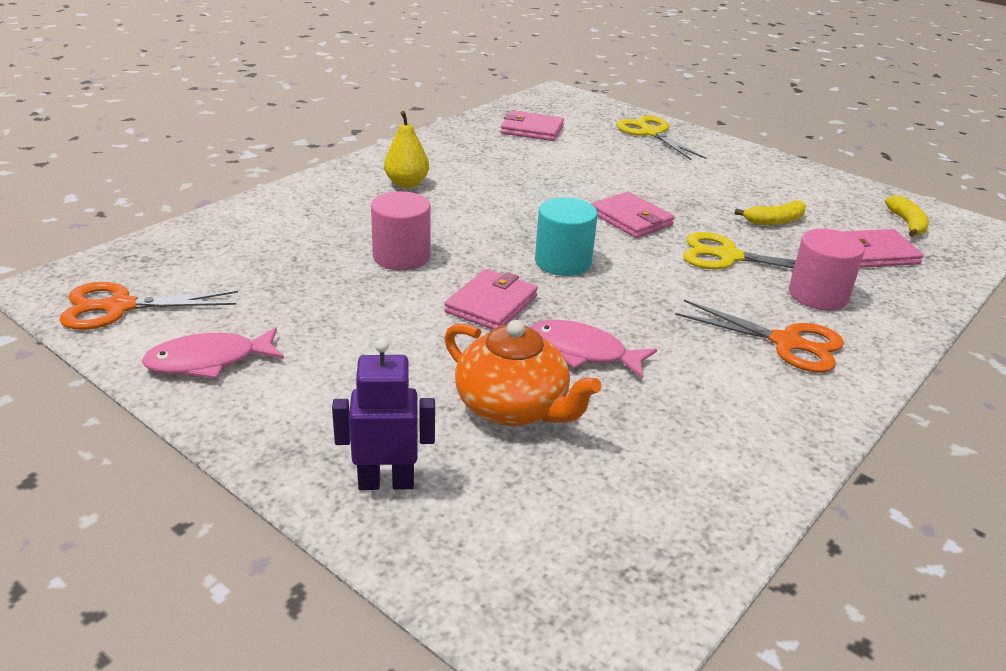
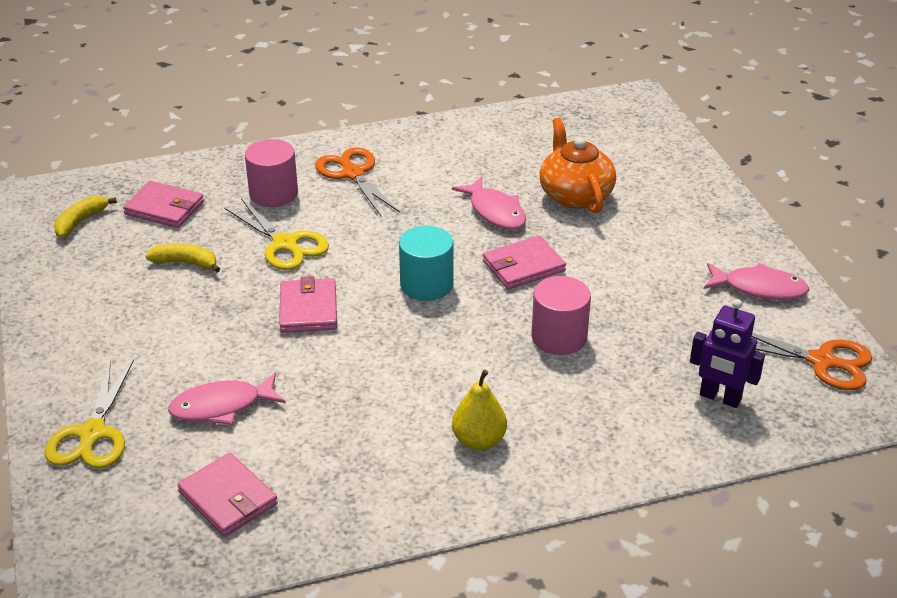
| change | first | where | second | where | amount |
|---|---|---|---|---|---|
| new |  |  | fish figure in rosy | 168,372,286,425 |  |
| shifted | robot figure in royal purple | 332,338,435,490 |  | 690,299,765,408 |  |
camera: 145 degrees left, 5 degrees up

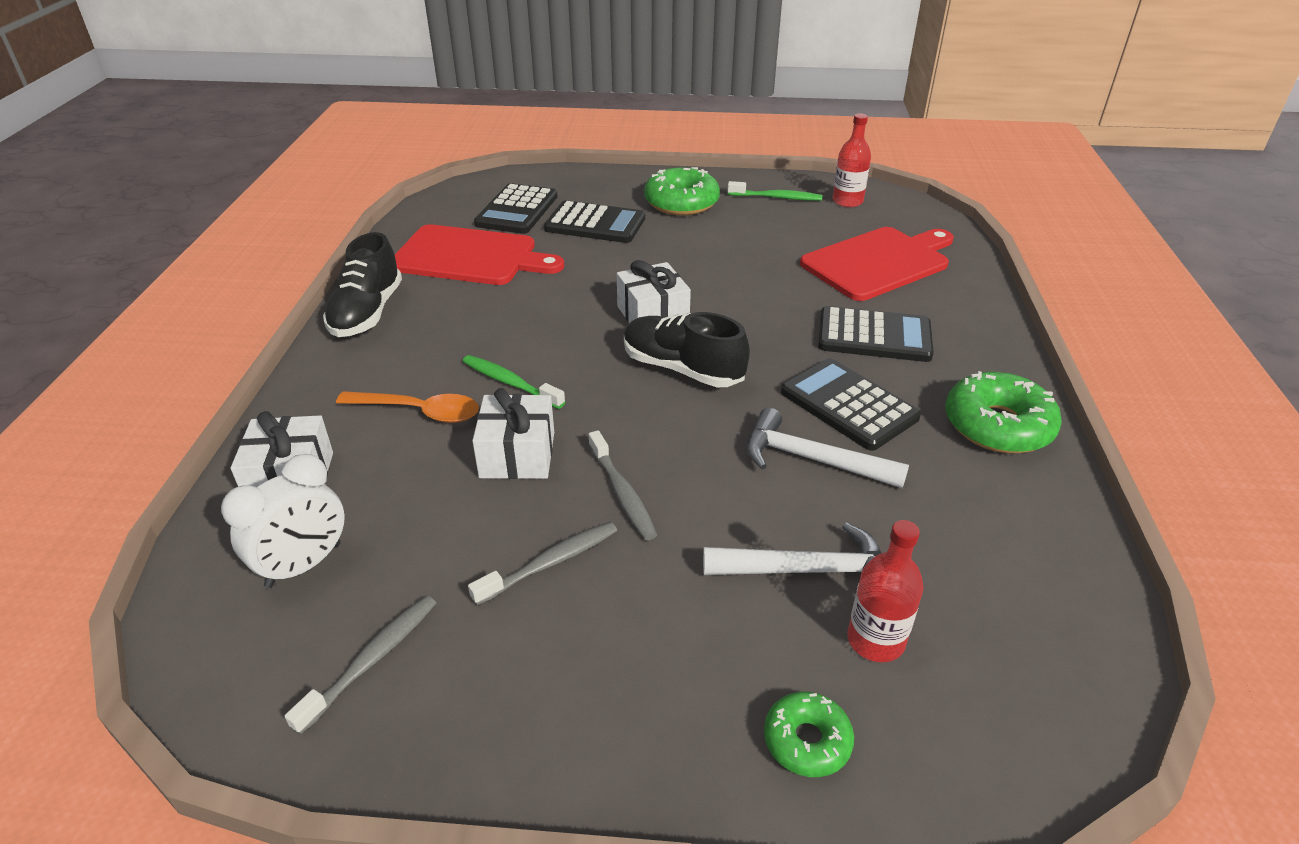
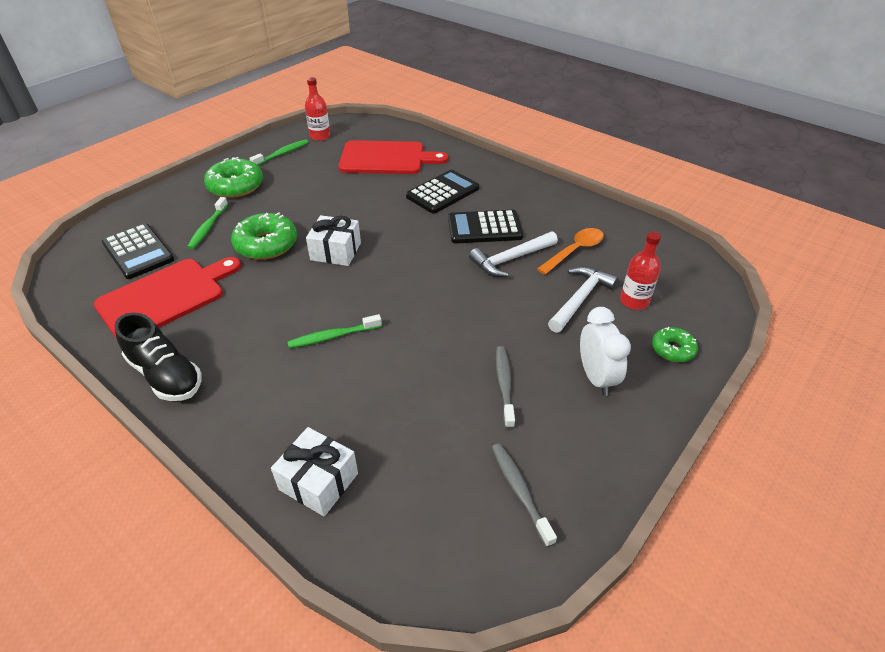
| change | first | where | second | where | amount |
|---|---|---|---|---|---|
| swapped | pocket calculator in ebony | 544,200,645,243 | dental brush in emerald | 187,197,228,249 |  |
| shifted | donut in emerald | 946,371,1062,453 |  | 231,212,297,260 |  |
| rotated | chopping board in crimson | 800,227,954,301 |  | 339,140,448,174 | 90 degrees clockwise |
| shifted | spoon in orange | 336,391,479,423 |  | 537,228,604,275 |  |
| shifted | bedside clock in white | 221,454,345,588 |  | 580,307,631,396 |  |
| gone | gift in white | 472,388,554,479 |  |  |  |
| gone | dental brush in grey | 589,430,657,540 |  |  |  |
| gone | shoe in ebony | 624,312,750,387 |  |  |  |
camera: 55 degrees left, 5 degrees up

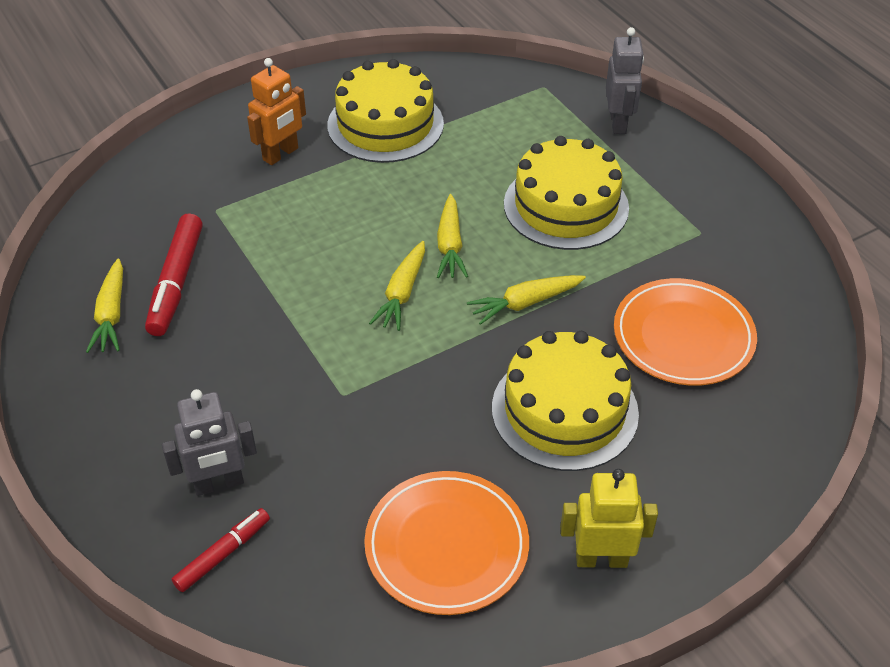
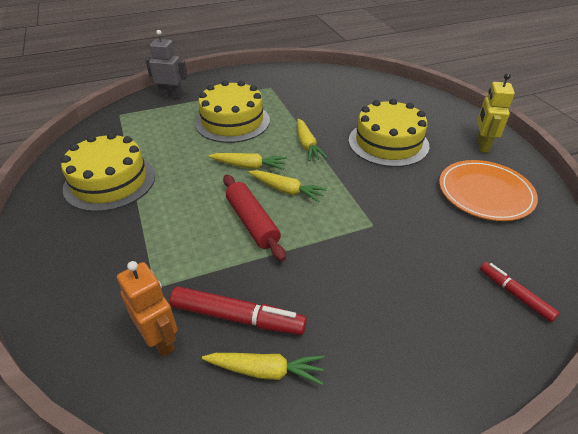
| change | first | where | second | where | amount |
|---|---|---|---|---|---|
| shifted | robot figure in orange | 247,58,306,165 |  | 117,261,178,357 |  |
| new |  |  | rolling pin in crimson | 223,175,286,261 |  |
| gone | robot figure in grey | 162,389,257,496 |  |  |  |
| gone | dinner plate in orange | 614,278,757,386 |  |  |  |
camera: 80 degrees left, 5 degrees down

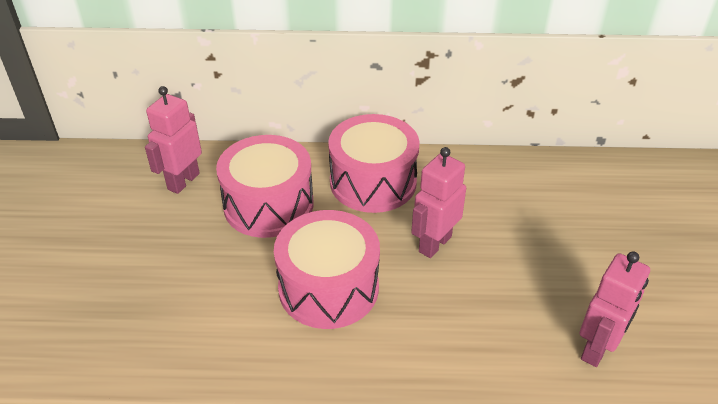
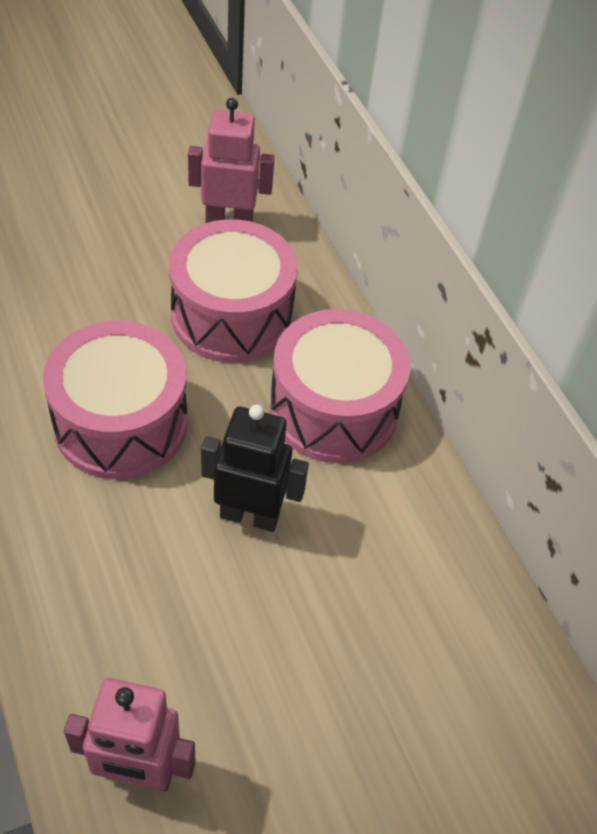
| change | first | where | second | where | amount |
|---|---|---|---|---|---|
| repainted | robot figure in rosy | 411,147,466,258 | robot figure in ebony | 201,404,309,532 |  |
camera: 60 degrees right, 10 degrees up

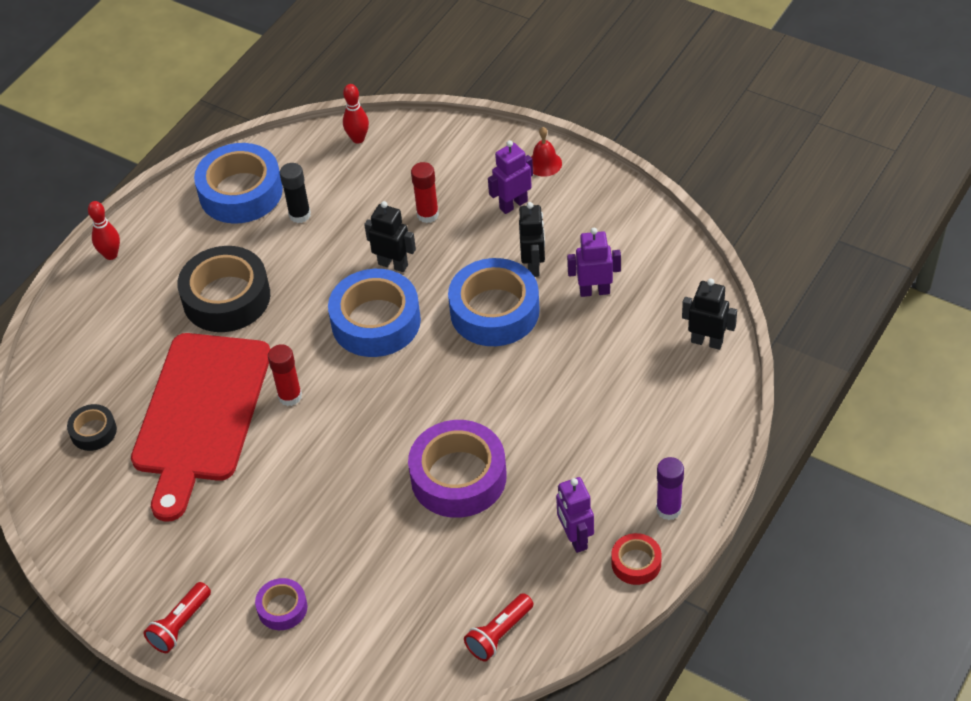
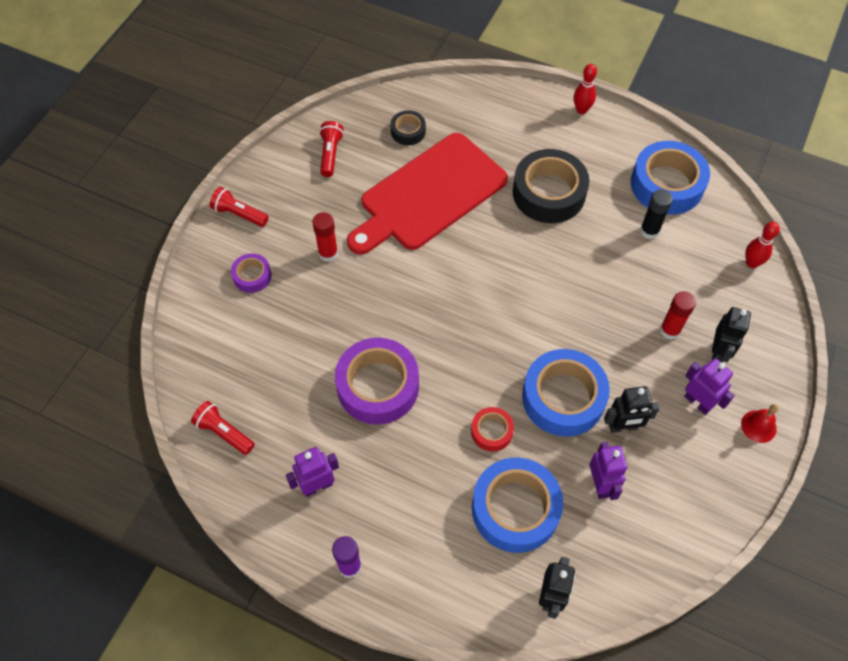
| change | first | where | second | where | amount |
|---|---|---|---|---|---|
| shifted | stick of glue in crimson | 268,344,302,406 |  | 312,212,338,262 |  |
| new |  |  | pocket torch in crimson | 319,121,344,177 |  |
| rotated | chopping board in crimson | 131,333,270,522 |  | 347,133,508,255 | 45 degrees counterclockwise |
| shifted | sticky tape in crimson | 611,533,662,585 |  | 471,407,514,452 |  |
| shifted | sticky tape in royal blue | 328,269,421,357 |  | 472,458,563,553 |  |
| shifted | robot figure in ebony | 364,201,416,272 |  | 712,307,751,362 |  |
camera: 80 degrees right, 10 degrees up

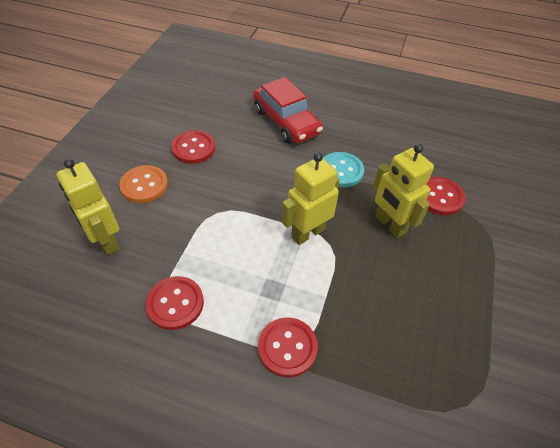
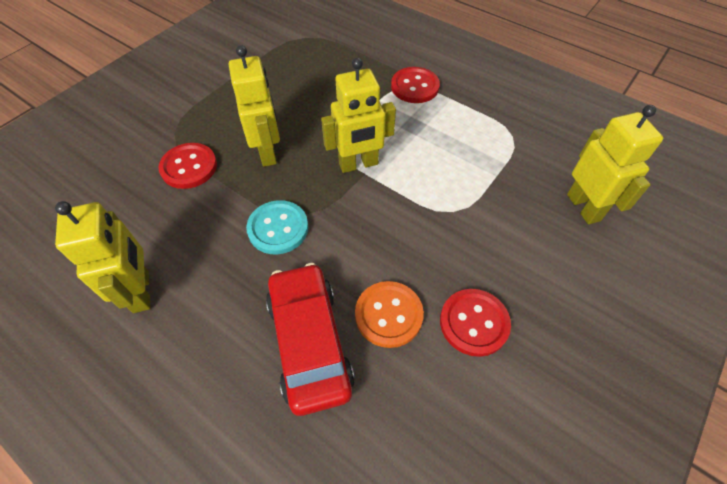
| change | first | where | second | where | amount |
|---|---|---|---|---|---|
| new |  |  | robot figure in yellow | 55,201,151,313 |  |
| shifted | shirt button in orange | 119,165,168,203 |  | 355,281,424,348 |  |
| gone | shirt button in crimson | 146,276,204,330 |  |  |  |
camera: 160 degrees left, 5 degrees up

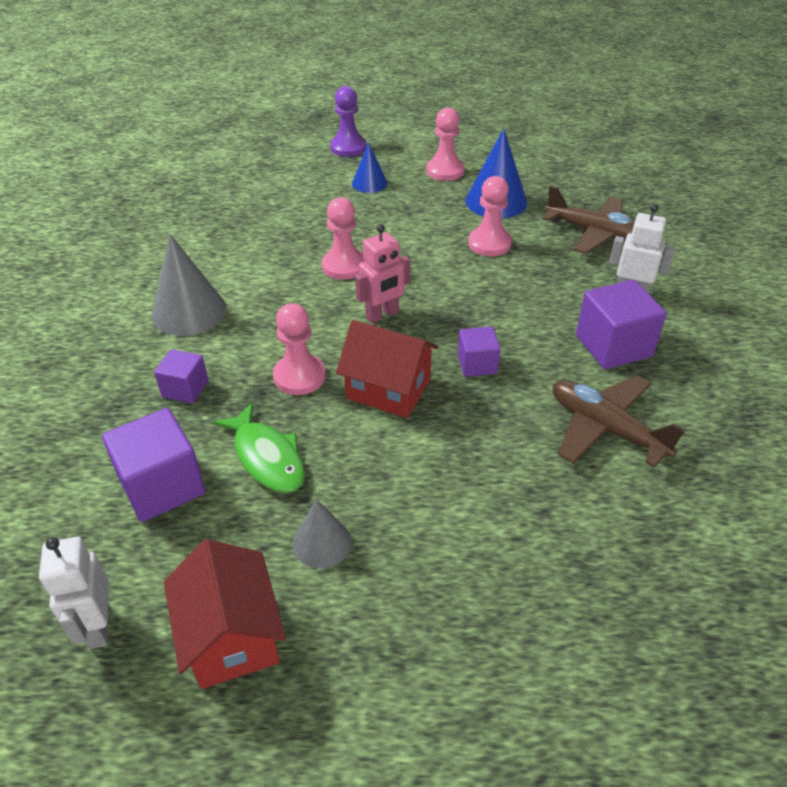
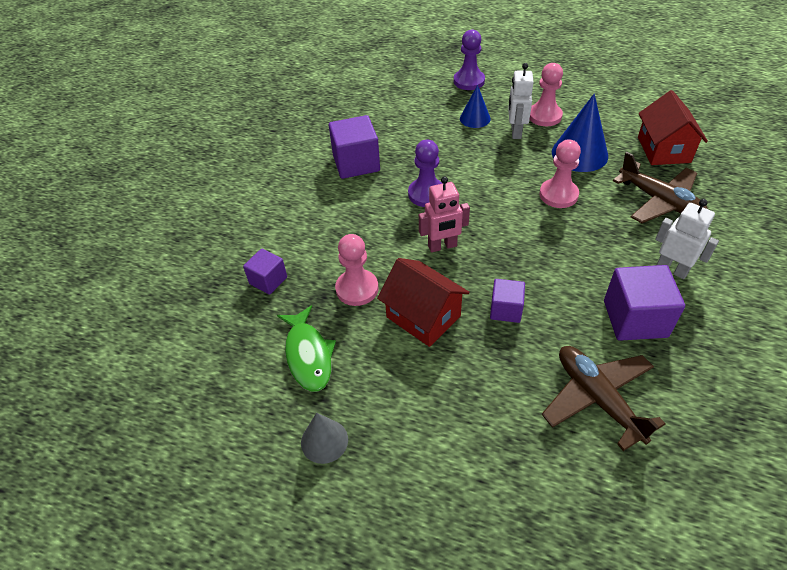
| change | first | where | second | where | amount |
|---|---|---|---|---|---|
| shifted | cube in royal purple | 102,408,205,522 |  | 329,115,380,179 |  |
| repainted | chess pawn in rosy | 322,197,365,280 | chess pawn in royal purple | 408,139,443,207 |  |
| shifted | robot figure in white | 39,537,109,649 |  | 508,63,534,139 |  |
| shifted | cottage in crimson | 164,539,286,689 |  | 638,90,708,165 |  |
| gone | cone shape in grey | 152,234,226,336 |  |  |  |
camera: 20 degrees right, 5 degrees up

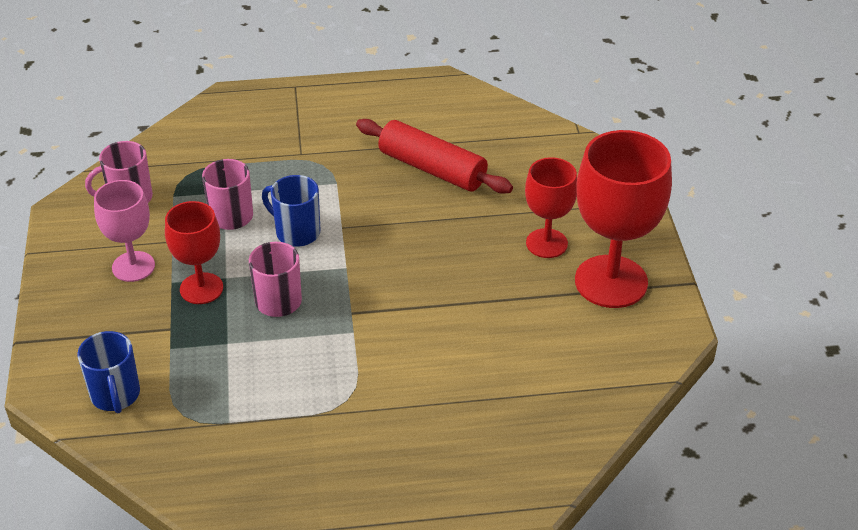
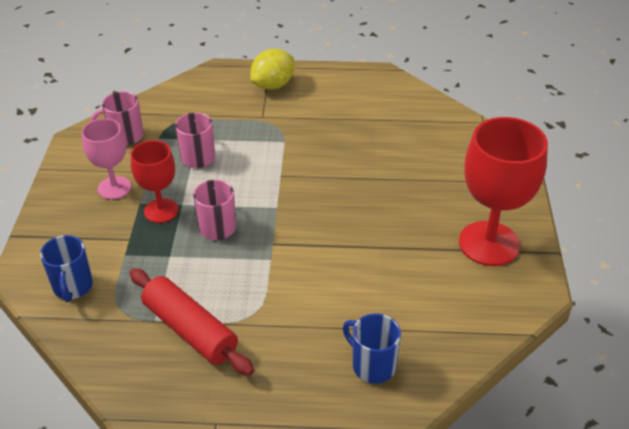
| change | first | where | second | where | amount |
|---|---|---|---|---|---|
| shifted | rolling pin in crimson | 356,119,513,194 |  | 129,268,254,376 |  |
| new |  |  | lemon in yellow | 250,49,294,90 |  |
| shifted | coffee mug in royal blue | 262,175,320,247 |  | 343,314,401,384 |  |
| gone | goblet in crimson | 525,157,577,258 |  |  |  |
camera: 10 degrees right, 0 degrees up

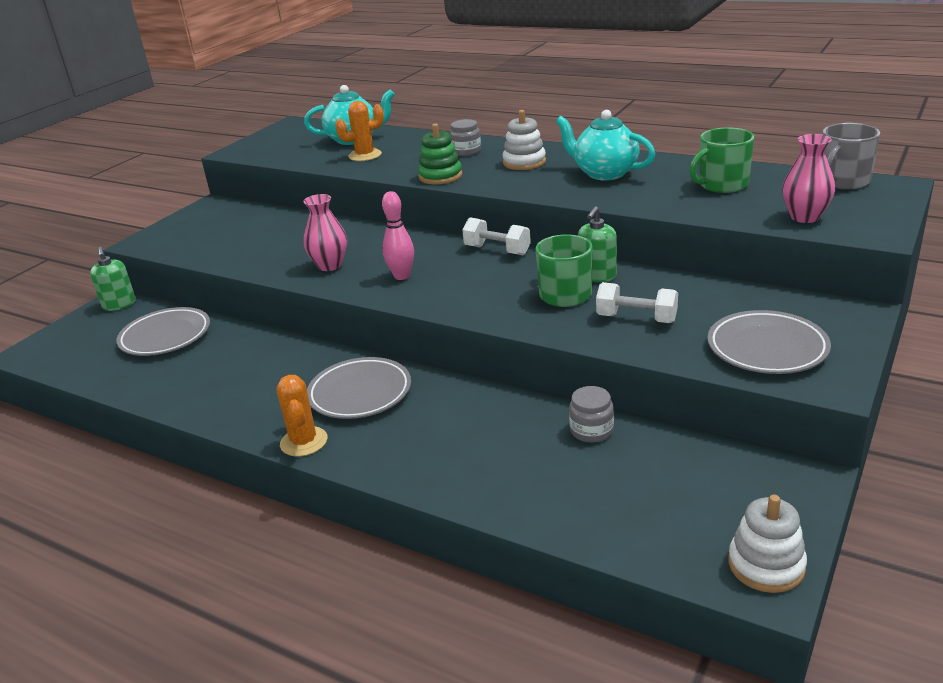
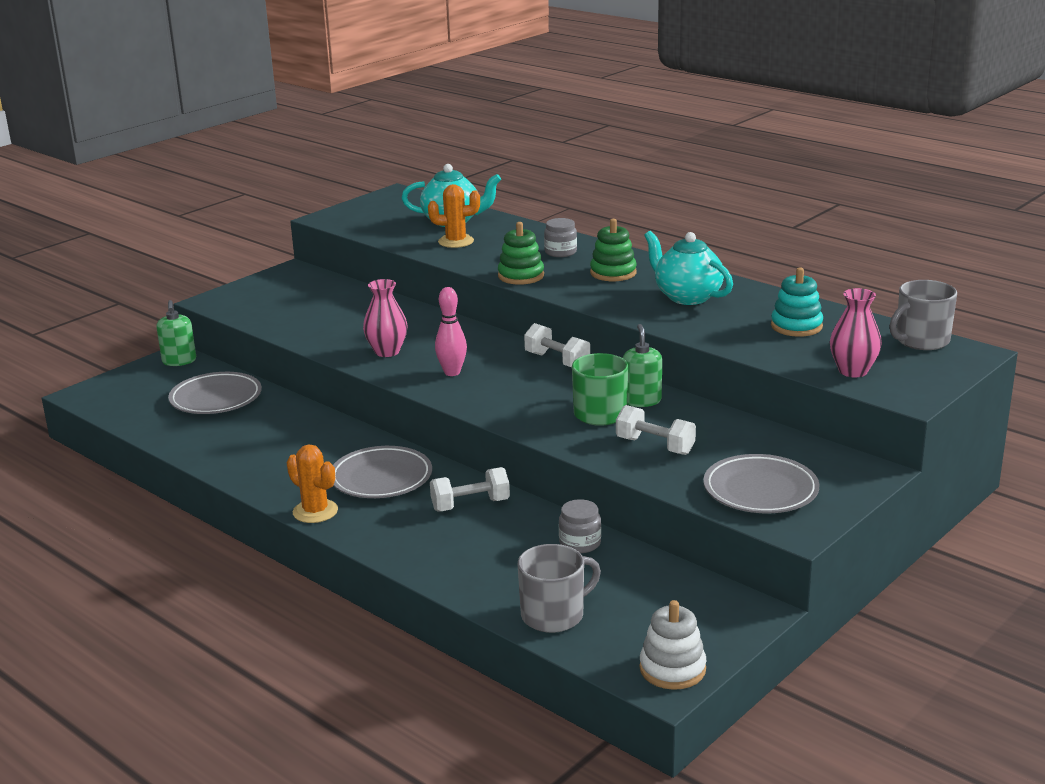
| change | first | where | second | where | amount |
|---|---|---|---|---|---|
| rotated | prickly plant in orange | 277,375,327,457 |  | 286,444,338,523 | 45 degrees counterclockwise |
| new |  |  | free weight in white | 430,467,510,511 |  |
| new |  |  | coffee mug in grey | 518,544,601,633 |  |
| repainted | stacking rings in white | 502,110,546,170 | stacking rings in emerald | 590,219,637,281 |  |
| rotated | soap pump in emerald | 578,206,617,282 |  | 623,324,662,407 | 135 degrees clockwise |
| swapped | coffee mug in emerald | 690,128,754,193 | stacking rings in teal | 771,267,823,337 |  |
camera: 10 degrees right, 5 degrees down

